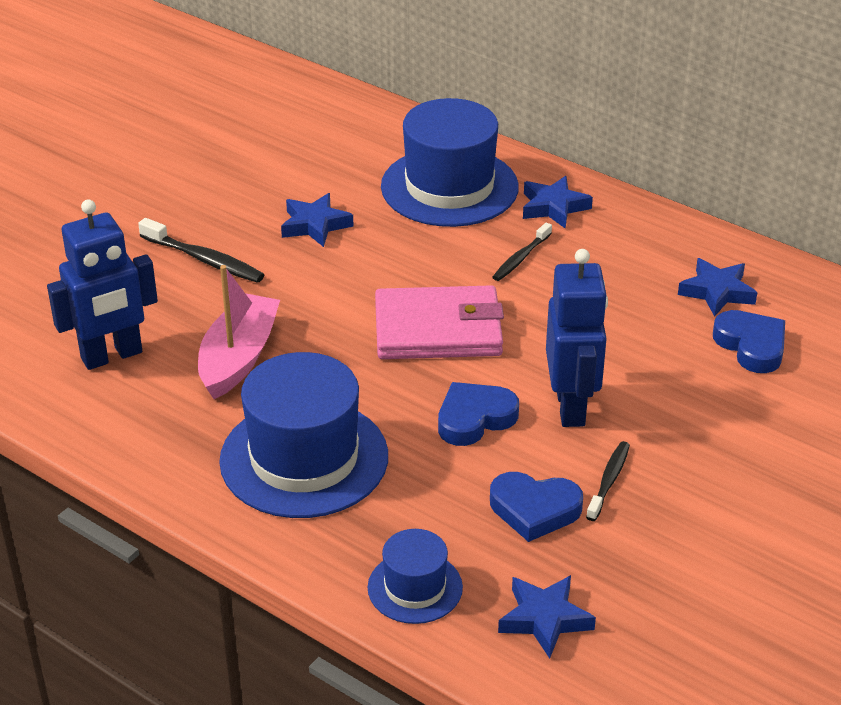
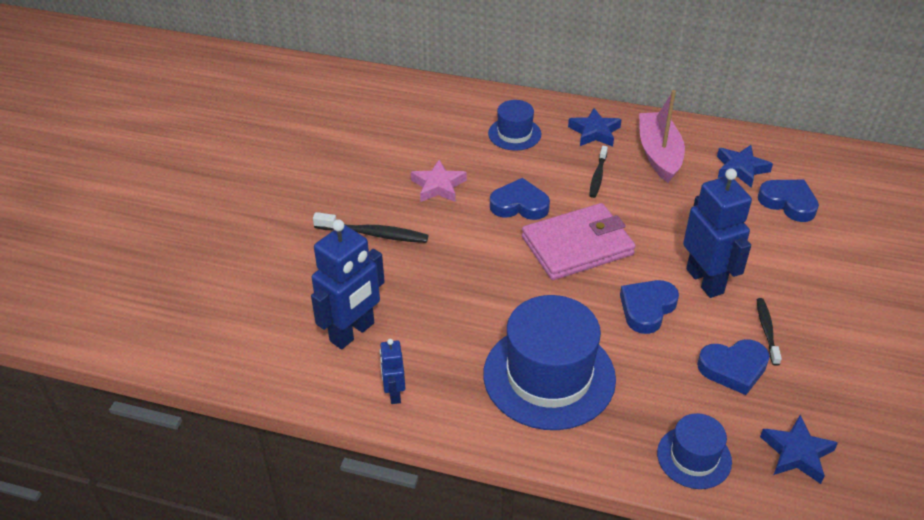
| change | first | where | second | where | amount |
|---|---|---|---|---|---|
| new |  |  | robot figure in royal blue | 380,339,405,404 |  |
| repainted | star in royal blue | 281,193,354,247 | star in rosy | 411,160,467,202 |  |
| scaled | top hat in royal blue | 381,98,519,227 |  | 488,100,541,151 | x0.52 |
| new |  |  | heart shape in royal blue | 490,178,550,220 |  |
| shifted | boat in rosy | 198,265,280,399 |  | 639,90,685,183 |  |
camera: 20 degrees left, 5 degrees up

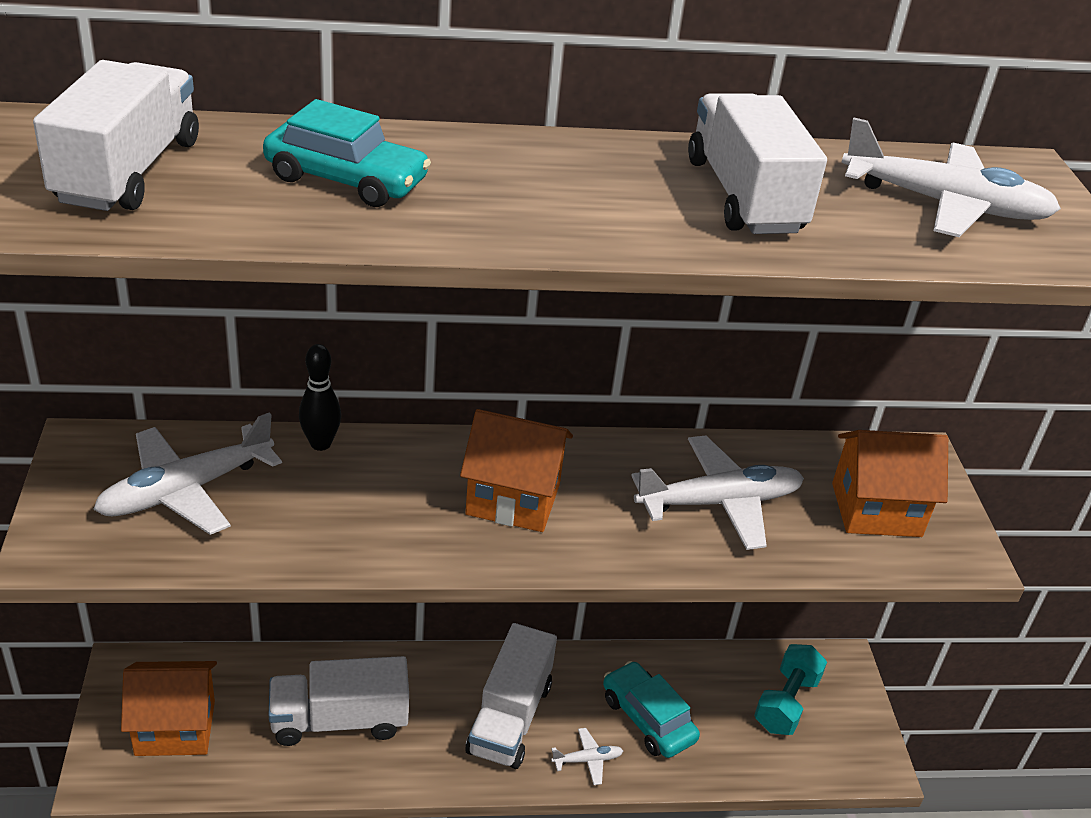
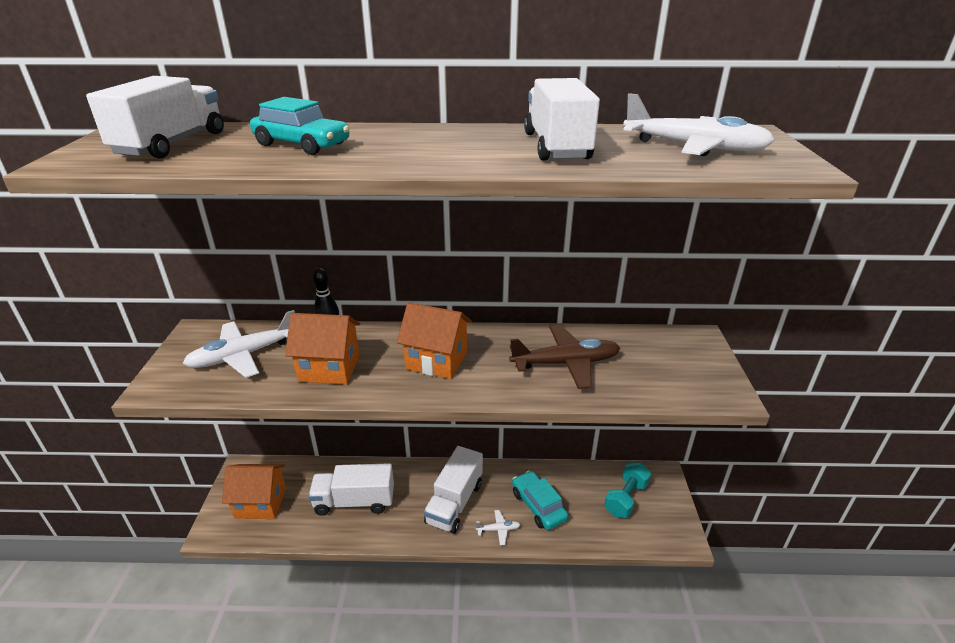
| change | first | where | second | where | amount |
|---|---|---|---|---|---|
| shifted | cottage in orange | 832,430,948,537 |  | 285,313,360,385 |  |
| repainted | plane in white | 631,435,804,550 | plane in russet | 509,325,620,389 |  |
camera: 10 degrees right, 5 degrees down

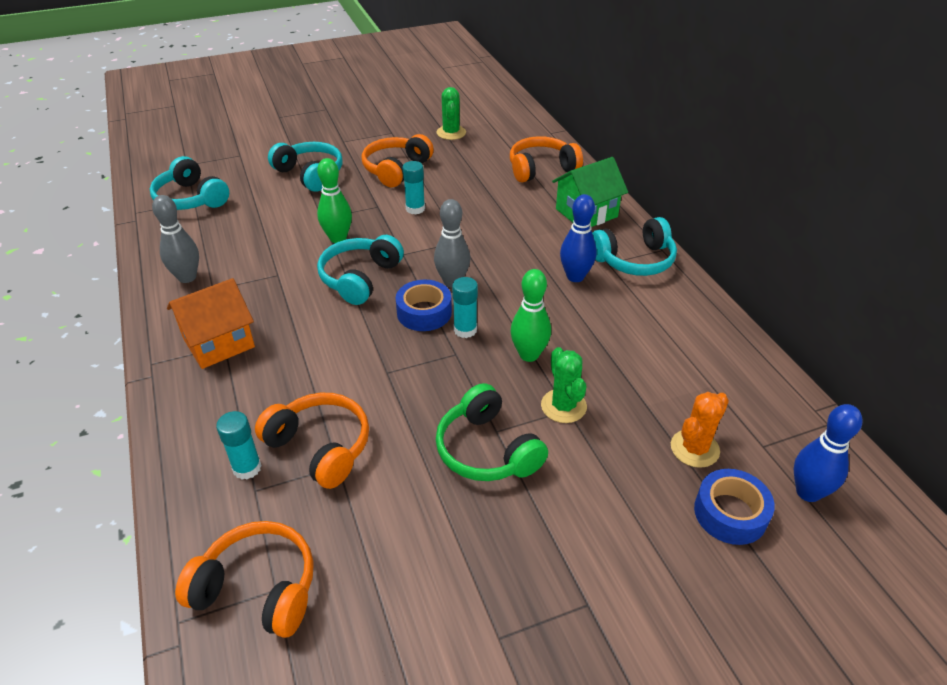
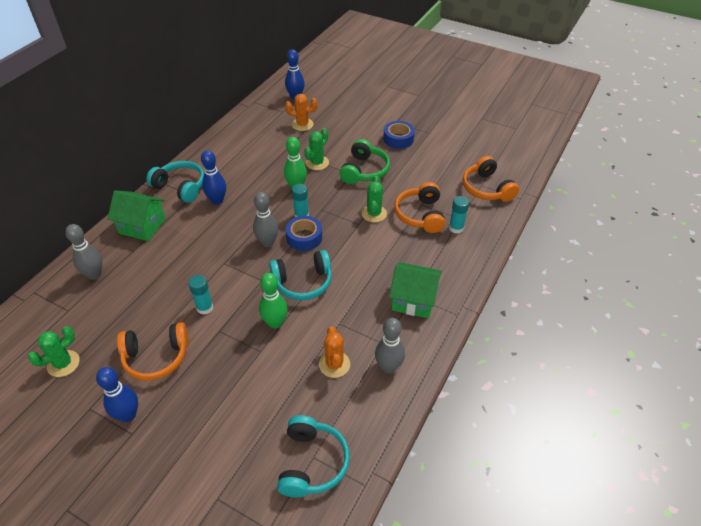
| change | first | where | second | where | amount |
|---|---|---|---|---|---|
| swapped | headphones in orange | 510,136,583,182 | tenpin in grey | 65,224,102,280 |  |
| new |  |  | tenpin in royal blue | 96,367,138,422 |  |
| new |  |  | prickly plant in orange | 319,326,350,378 |  |
| new |  |  | prickly plant in emerald | 362,176,387,222 |  |
| shifted | sticky tape in royal blue | 694,469,775,545 |  | 383,121,415,149 |  |
| repainted | cottage in orange | 167,278,255,369 | cottage in emerald | 389,262,442,318 |  |
| gone | headphones in teal | 268,142,343,192 |  |  |  |
camera: 130 degrees left, 5 degrees up

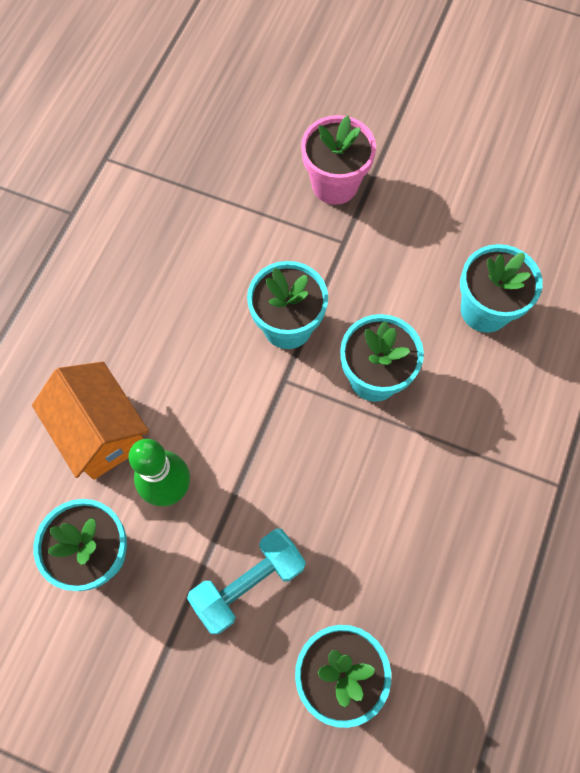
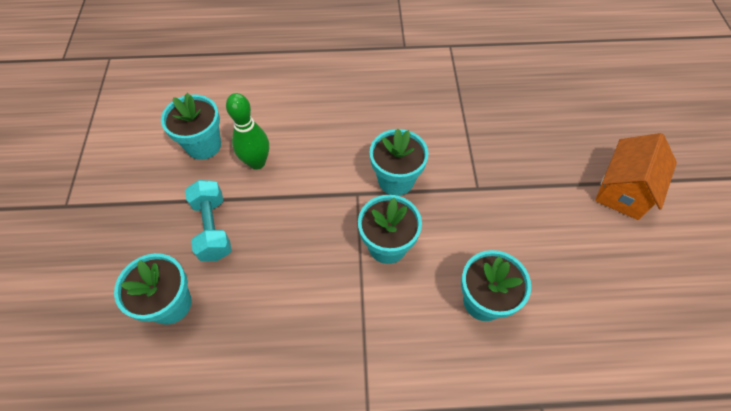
| change | first | where | second | where | amount |
|---|---|---|---|---|---|
| rotated | free weight in teal | 187,529,306,634 |  | 185,180,232,261 | 45 degrees clockwise |
| shifted | cottage in orange | 32,362,149,480 |  | 595,133,677,220 |  |
| gone | plant pot in rosy | 301,115,376,205 |  |  |  |
camera: 65 degrees right, 10 degrees down

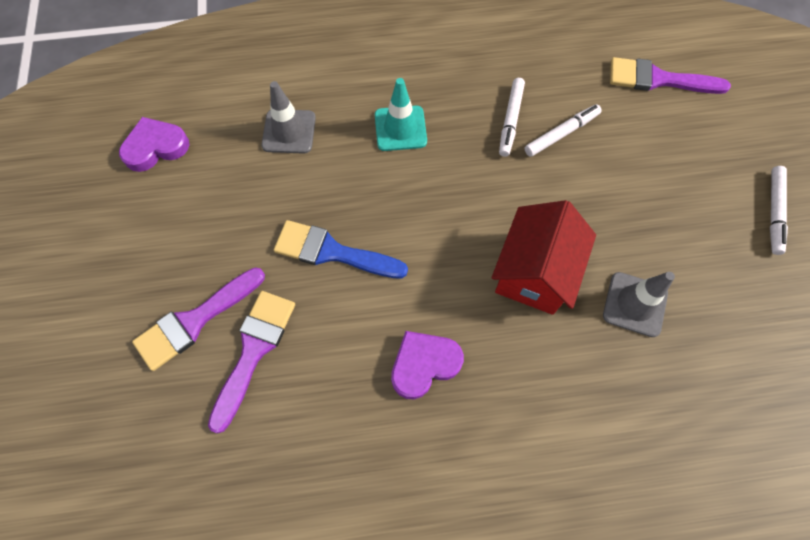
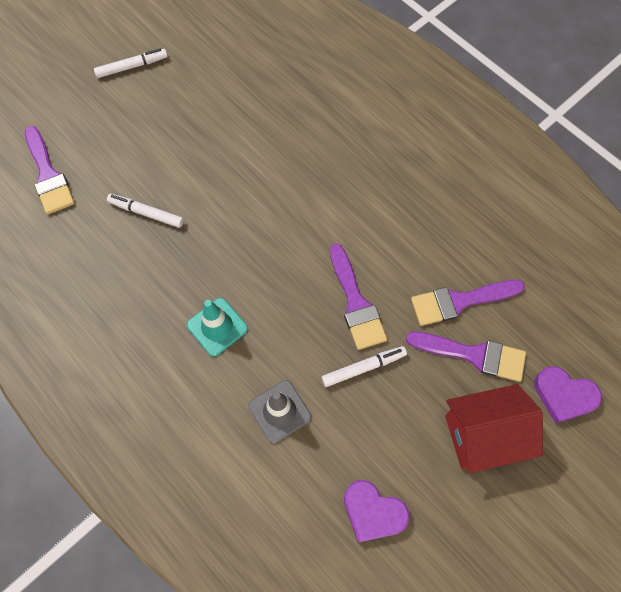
| change | first | where | second | where | amount |
|---|---|---|---|---|---|
| shifted | felt pen in white | 499,78,525,157 |  | 322,346,407,387 |  |
| repainted | paintbrush in royal blue | 274,220,408,279 | paintbrush in royal purple | 330,244,387,350 |  |
| shifted | cottage in crimson | 492,200,596,315 |  | 445,384,543,473 |  |
| shifted | heart shape in royal purple | 391,331,464,399 |  | 534,366,602,424 |  |
| gone | safety cone in grey | 603,272,675,337 |  |  |  |
camera: 125 degrees left, 0 degrees up

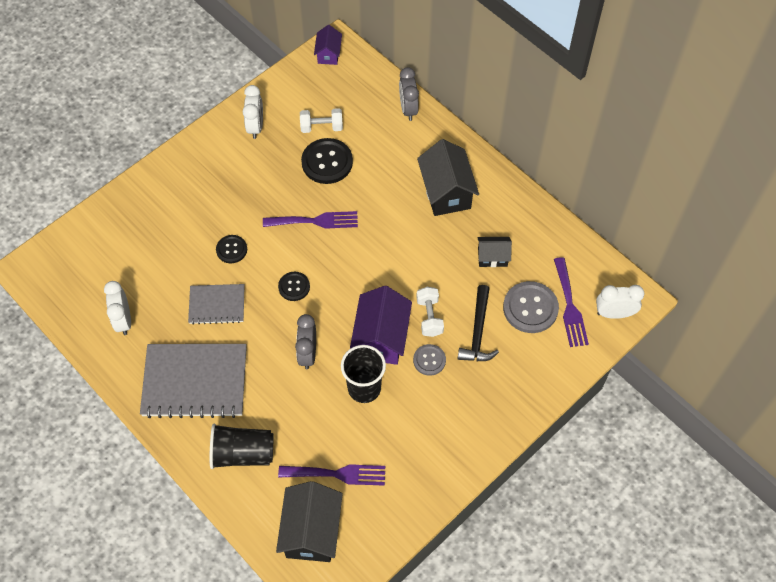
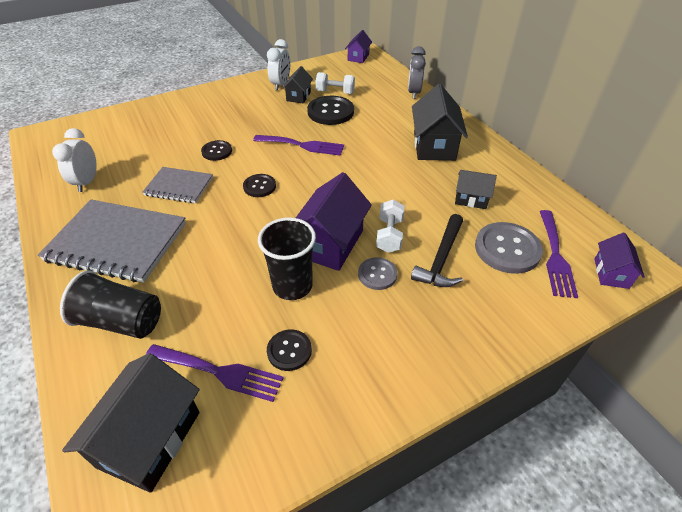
| change | first | where | second | where | amount |
|---|---|---|---|---|---|
| new |  |  | shirt button in ebony | 267,329,312,371 |  |
| new |  |  | cottage in ebony | 282,66,313,104 |  |
| swapped | bedside clock in white | 596,285,644,319 | cottage in royal purple | 595,233,645,289 |  |
| gone | bedside clock in grey | 295,314,316,369 |  |  |  |
camera: 15 degrees right, 15 degrees down

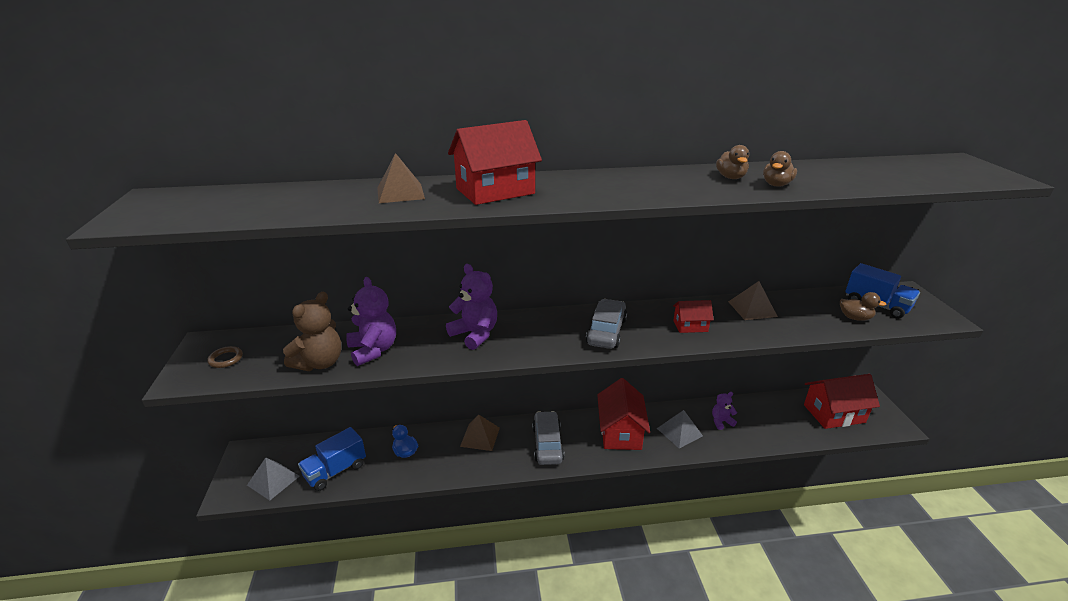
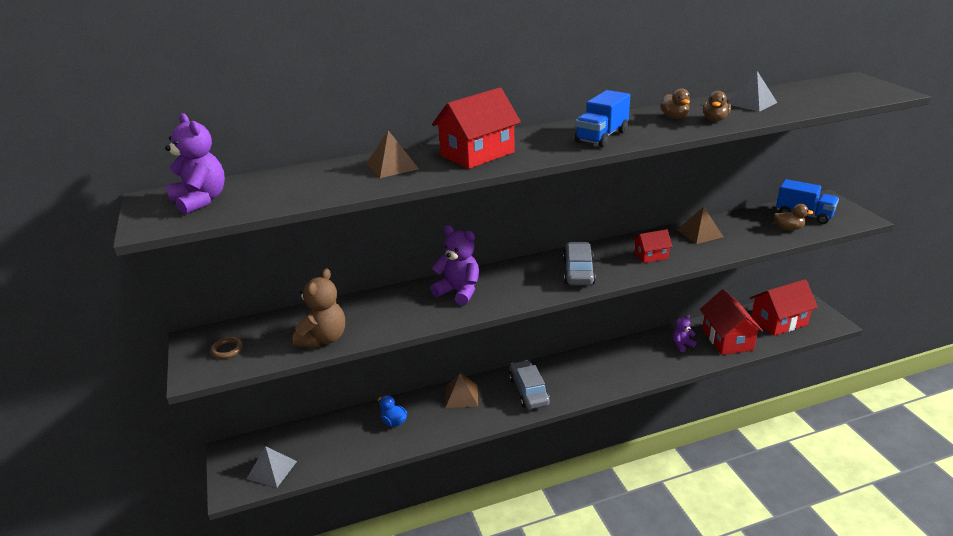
| change | first | where | second | where | amount |
|---|---|---|---|---|---|
| shifted | stuffed bear in royal purple | 346,277,396,366 |  | 165,113,225,215 |  |
| shifted | lorry in royal blue | 298,427,366,491 |  | 575,90,630,147 |  |
| shifted | cottage in crimson | 597,378,650,450 |  | 700,289,764,355 |  |
| shifted | solid pyramid in grey | 657,410,703,449 |  | 728,71,777,112 |  |
camera: 10 degrees left, 0 degrees up

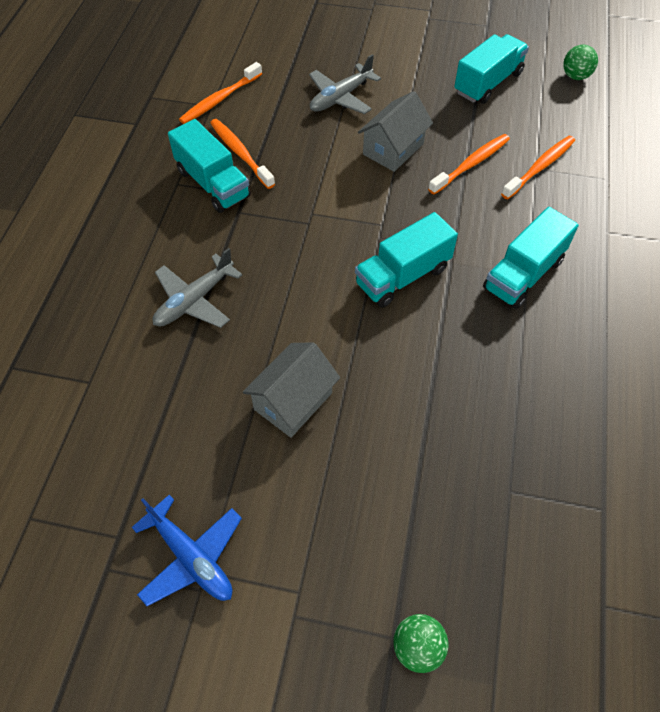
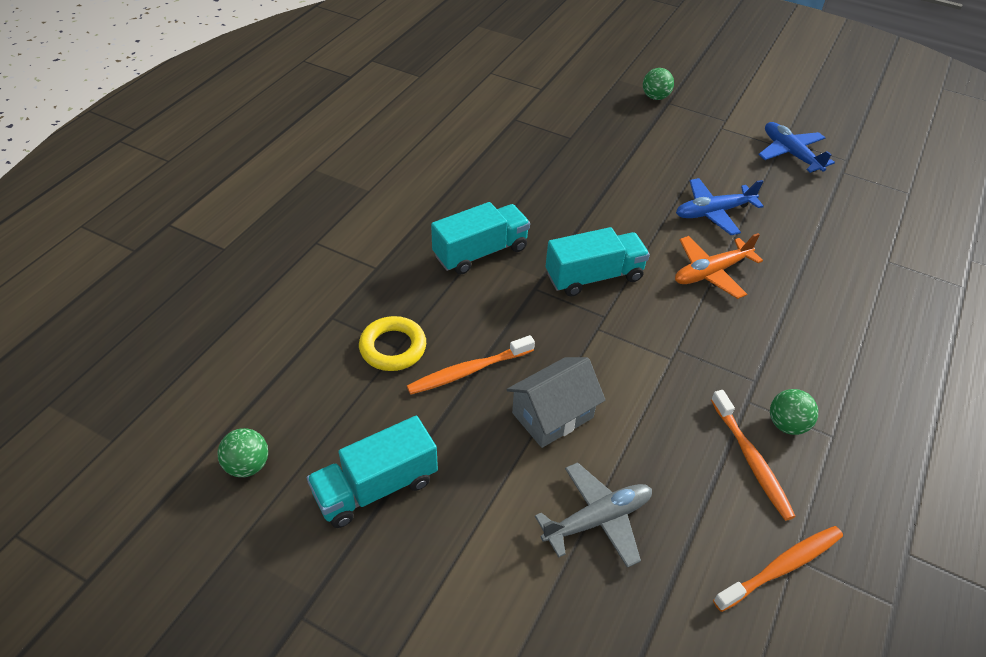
| change | first | where | second | where | amount |
|---|---|---|---|---|---|
| swapped | dental brush in orange | 501,136,575,199 | ring in yellow | 359,316,426,371 |  |
| new |  |  | plane in orange | 675,233,763,299 |  |
| swapped | cottage in grey | 243,342,340,438 | plane in royal blue | 676,178,764,235 |  |
| swapped | lorry in teal | 168,119,251,213 | play ball in emerald | 770,389,818,435 |  |
| gone | plane in grey | 153,248,243,328 |  |  |  |
camera: 165 degrees left, 10 degrees down

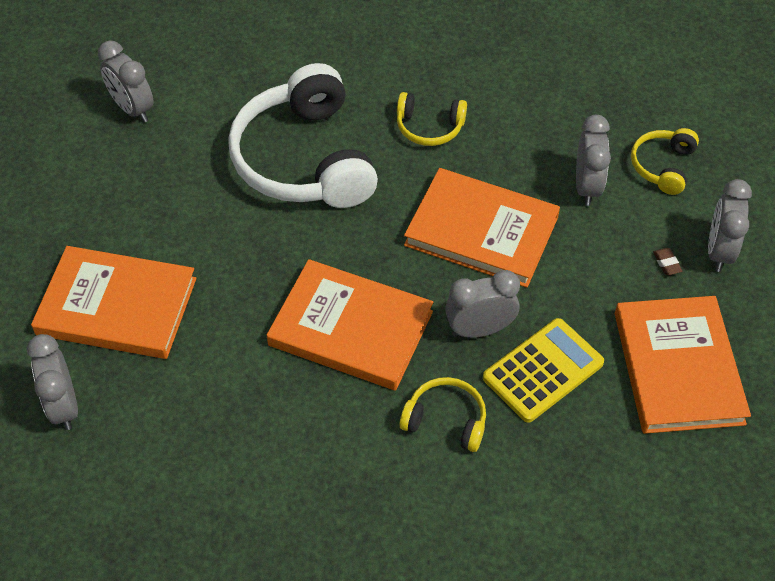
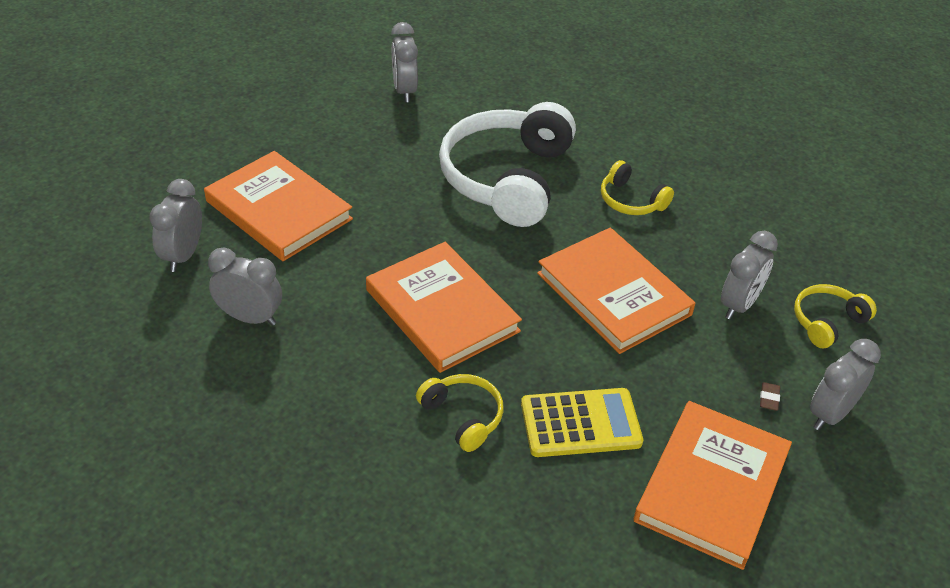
| change | first | where | second | where | amount |
|---|---|---|---|---|---|
| shifted | bedside clock in grey | 445,270,520,338 |  | 208,248,282,326 |  |
camera: 30 degrees right, 10 degrees down

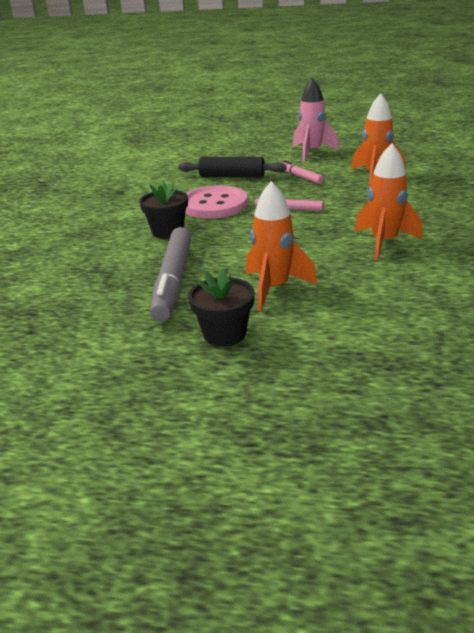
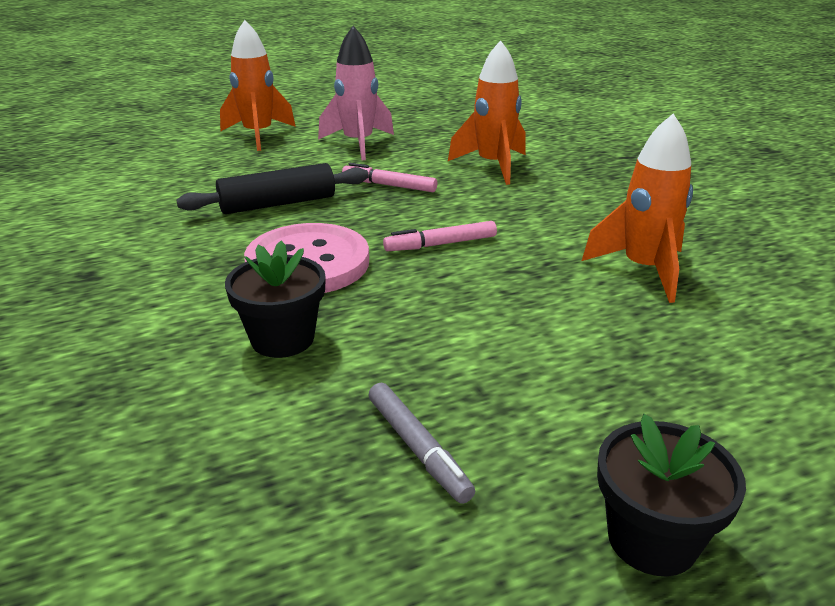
| change | first | where | second | where | amount |
|---|---|---|---|---|---|
| shifted | rocket in orange | 246,181,317,311 |  | 220,20,296,151 |  |
| scaled | felt pen in grey | 150,227,192,322 |  | 369,383,475,504 | x0.52 |
camera: 35 degrees left, 0 degrees up

